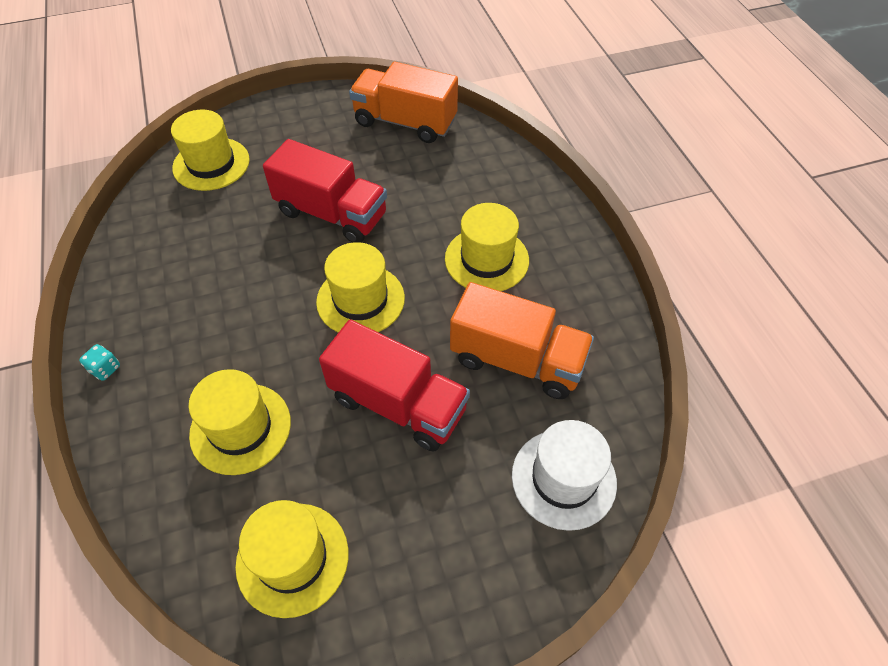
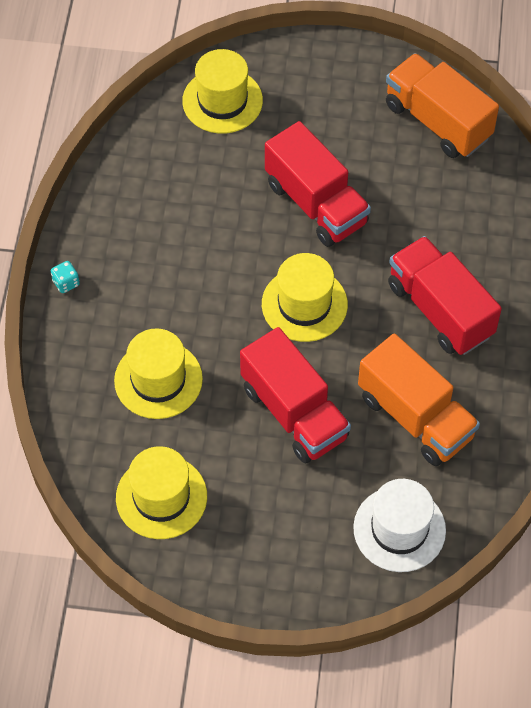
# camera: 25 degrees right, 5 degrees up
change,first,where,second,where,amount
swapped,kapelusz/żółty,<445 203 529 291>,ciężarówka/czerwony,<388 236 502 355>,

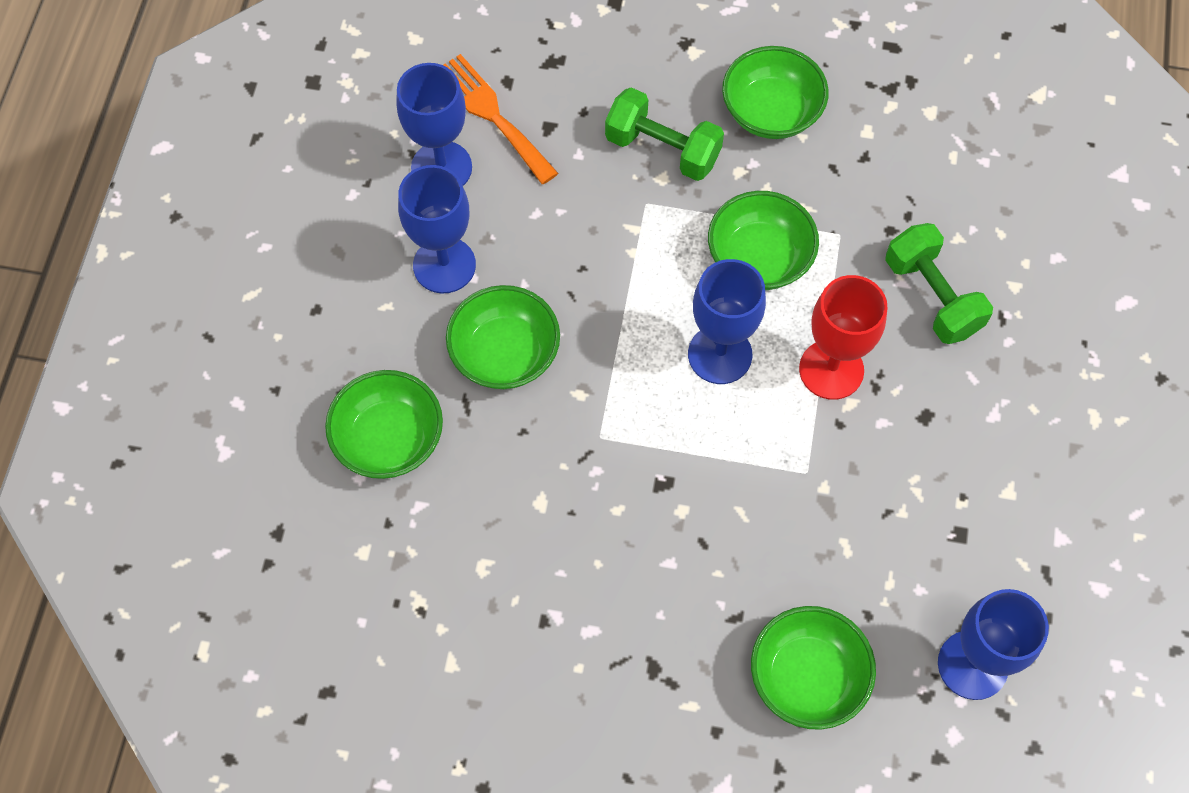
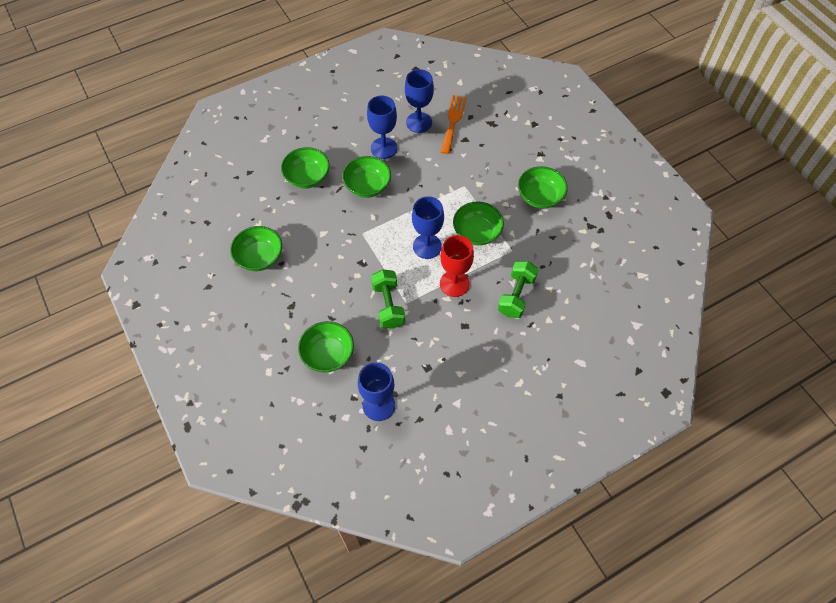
# camera: 50 degrees right, 5 degrees down
change,first,where,second,where,amount
new,,,miska/zielony,<230 226 282 271>,
shifted,hantel/zielony,<605 87 724 181>,,<371 269 405 329>,

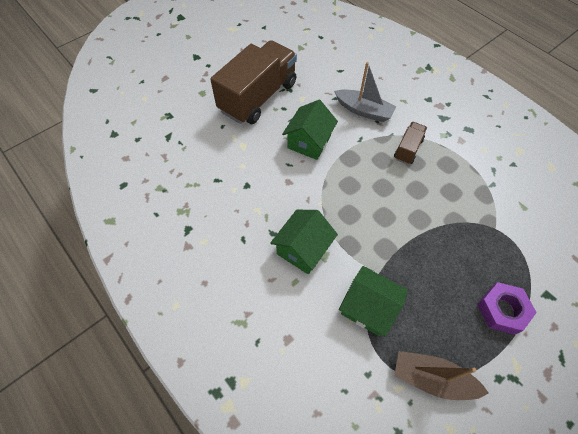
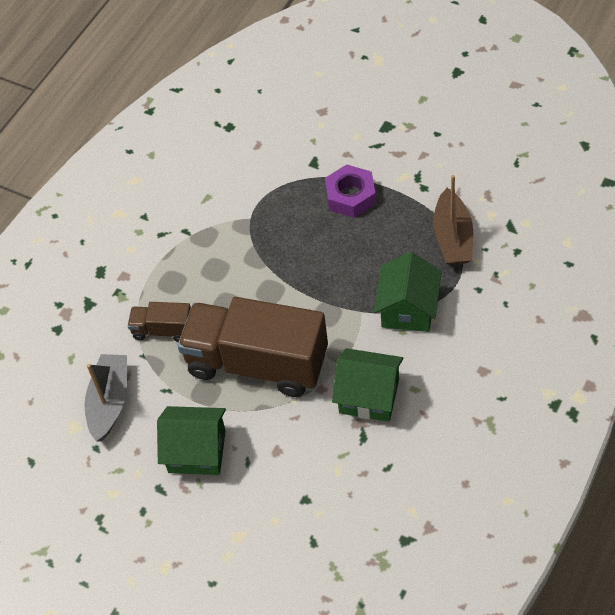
# camera: 105 degrees left, 5 degrees down
change,first,where,second,where,amount
shifted,ciężarówka/brązowy,<210 40 297 124>,,<177 297 328 397>,

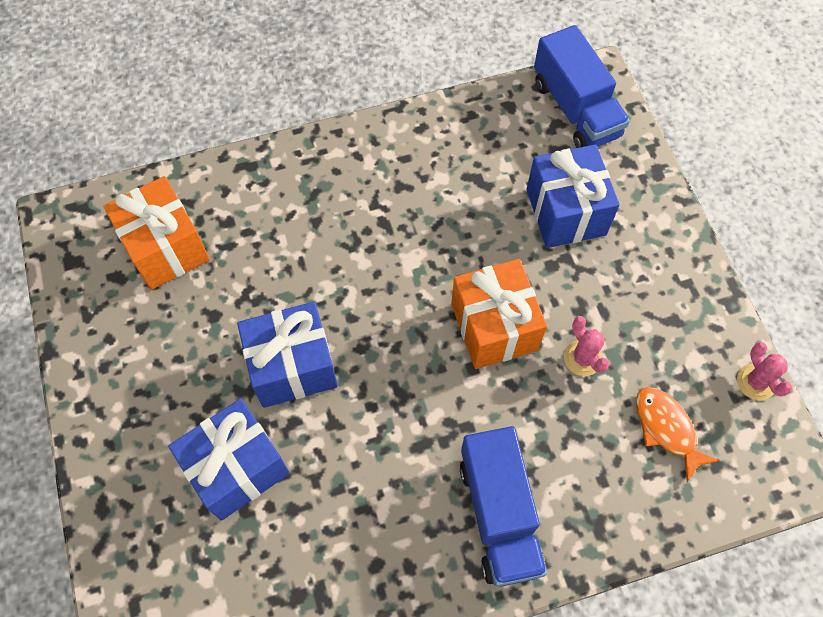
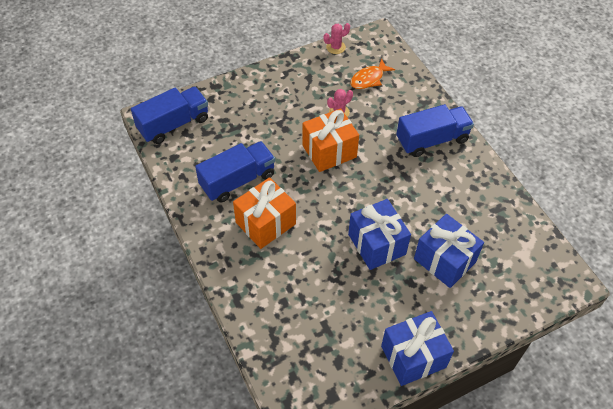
# camera: 100 degrees left, 10 degrees down
change,first,where,second,where,amount
new,,,ciężarówka/niebieski,<195 141 275 203>,
shifted,prezent/pomarańczowy,<103 176 210 290>,,<233 177 296 249>,
shifted,prezent/niebieski,<526 144 620 248>,,<381 311 454 386>,

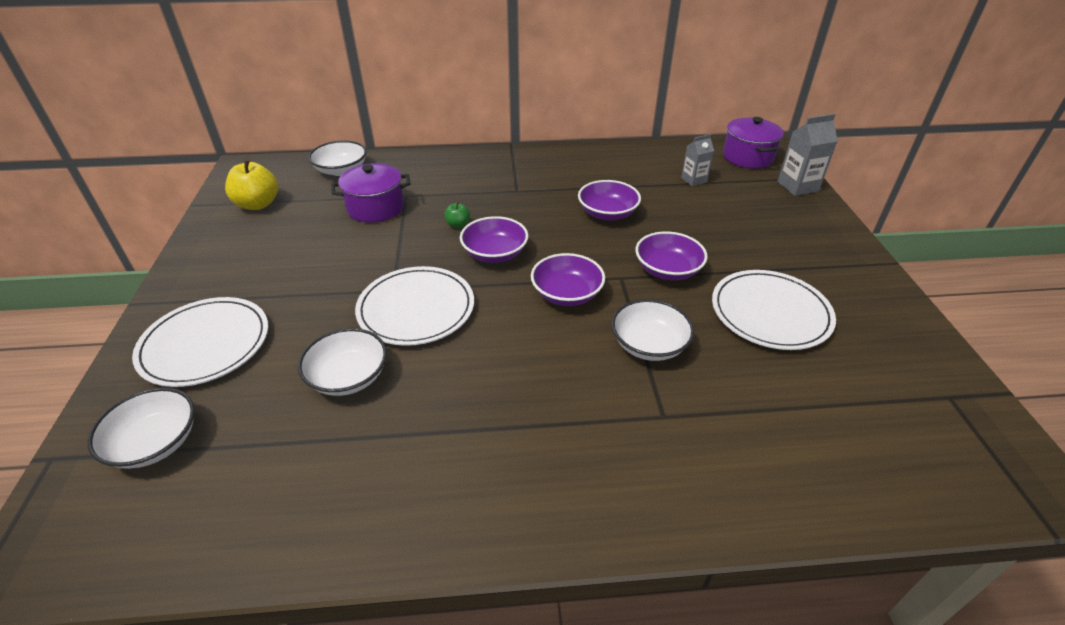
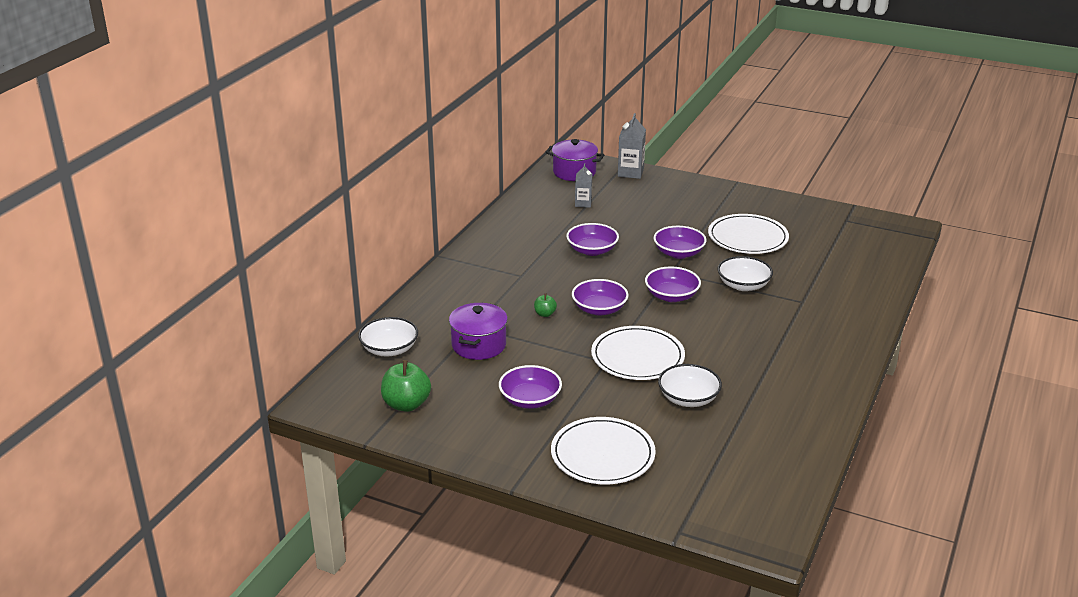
# camera: 60 degrees left, 10 degrees down
change,first,where,second,where,amount
gone,miska/biały,<88 388 195 469>,,,
new,,,miska/fioletowy,<499 365 562 409>,
repainted,jabłko/żółty,<225 159 278 210>,jabłko/zielony,<381 360 431 412>,

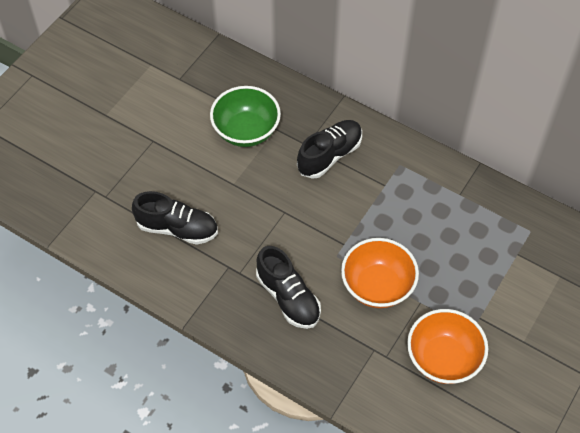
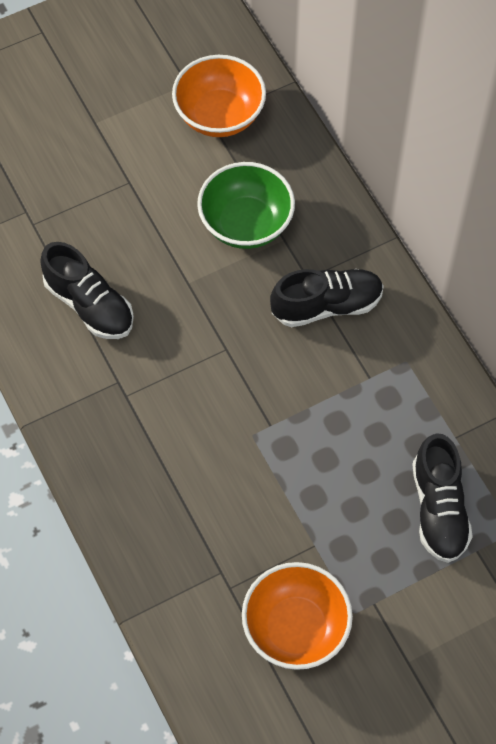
# camera: 30 degrees right, 5 degrees up
change,first,where,second,where,amount
shifted,but/czarny,<256 246 321 329>,,<412 433 473 563>,
shifted,miska/pomarańczowy,<341 238 419 308>,,<172 55 266 137>,

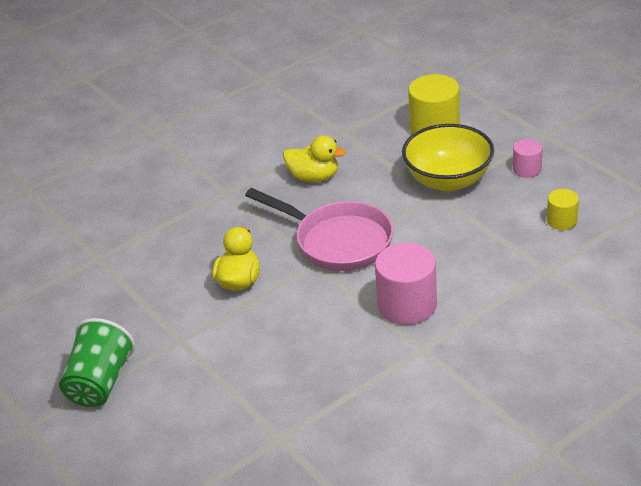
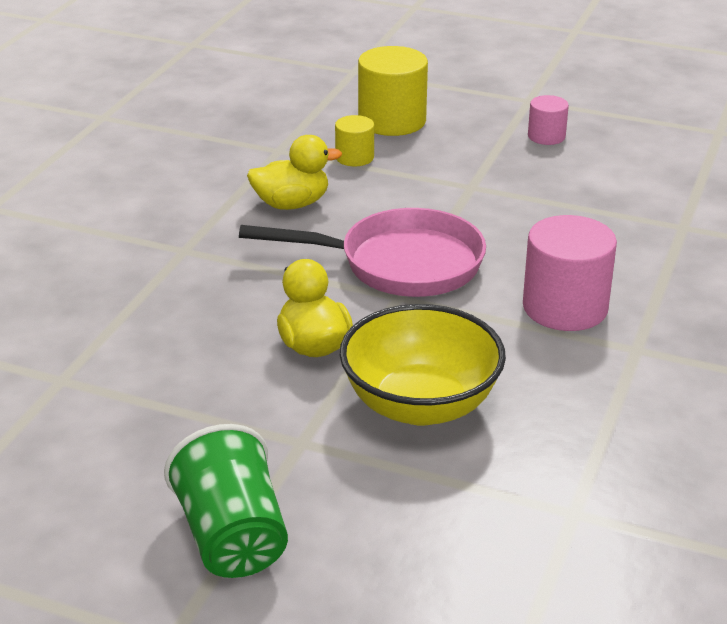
# camera: 35 degrees left, 5 degrees down
change,first,where,second,where,amount
shifted,miska/żółty,<402 124 494 191>,,<340 304 506 426>,
shifted,walec/żółty,<547 189 579 230>,,<335 115 374 166>,

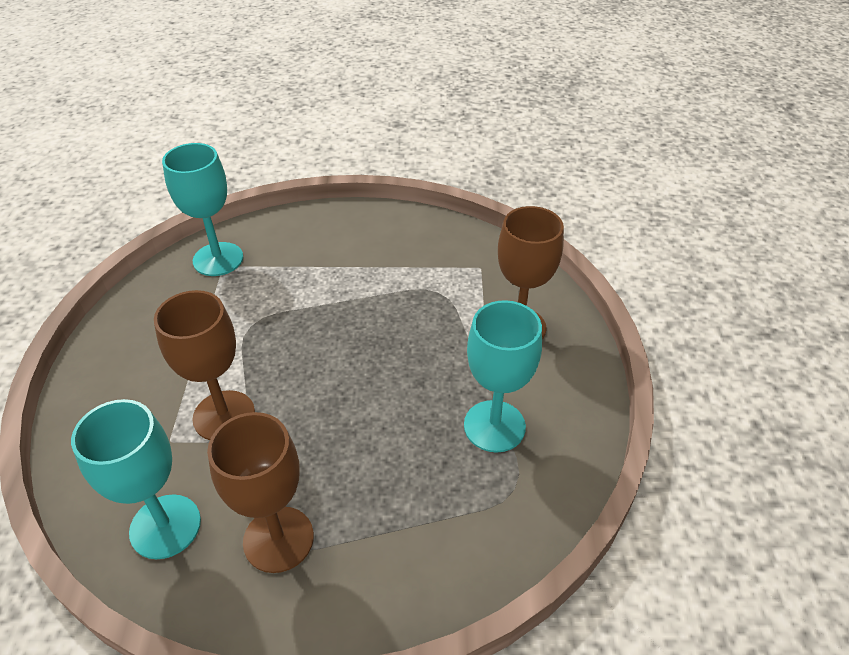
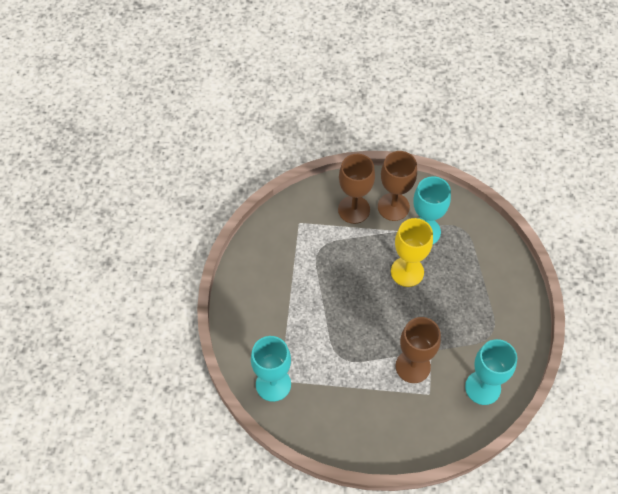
# camera: 85 degrees left, 15 degrees up
change,first,where,second,where,amount
new,,,kielich/żółty,<391 218 433 287>,
shifted,kielich/brązowy,<207 412 314 573>,,<378 151 417 221>,

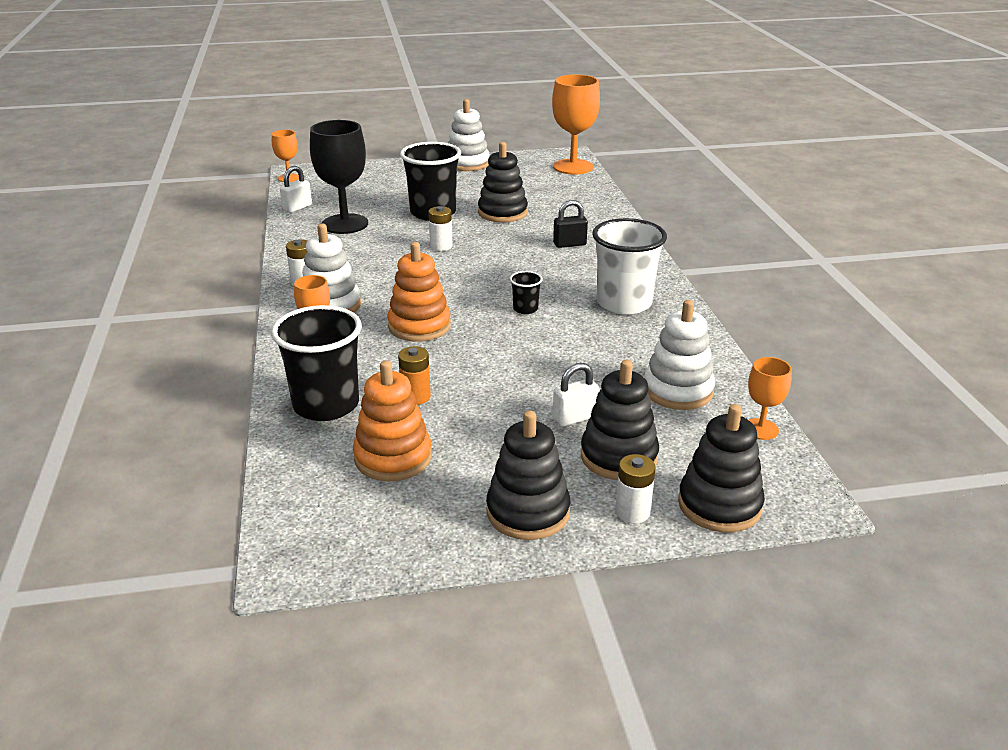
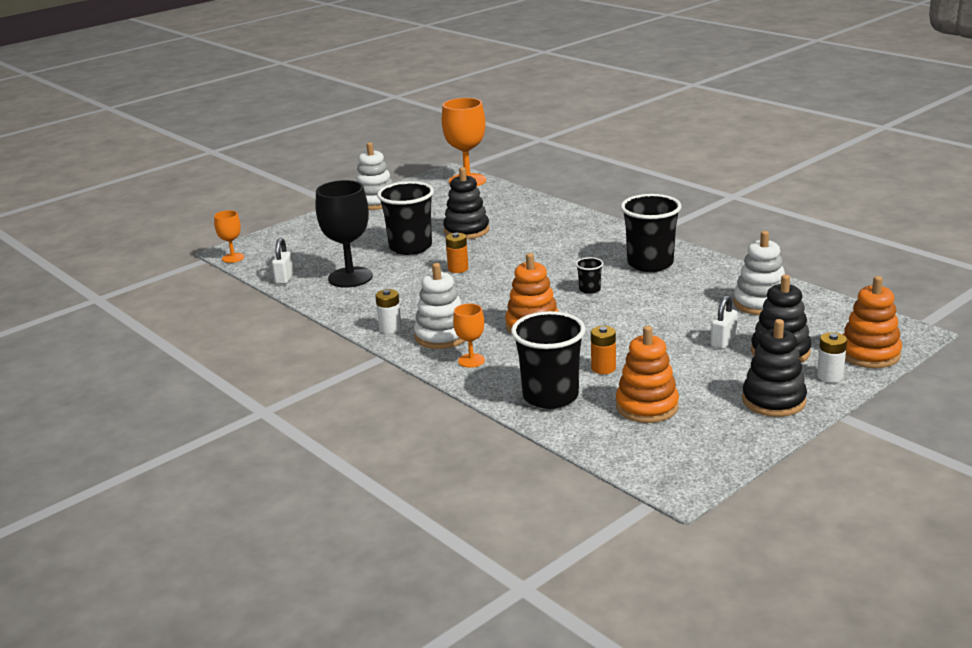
# camera: 30 degrees left, 5 degrees down
change,first,where,second,where,amount
gone,kłódka/czarny,<553 200 588 248>,,,
gone,kielich/pomarańczowy,<748 357 792 440>,,,
repainted,bateria/biały,<428 206 452 251>,bateria/pomarańczowy,<446 233 468 273>,
repainted,szklanka/biały,<592 218 667 315>,szklanka/czarny,<621 194 682 272>,
repainted,zabawka nakładanka/czarny,<678 404 765 532>,zabawka nakładanka/pomarańczowy,<843 276 902 368>,

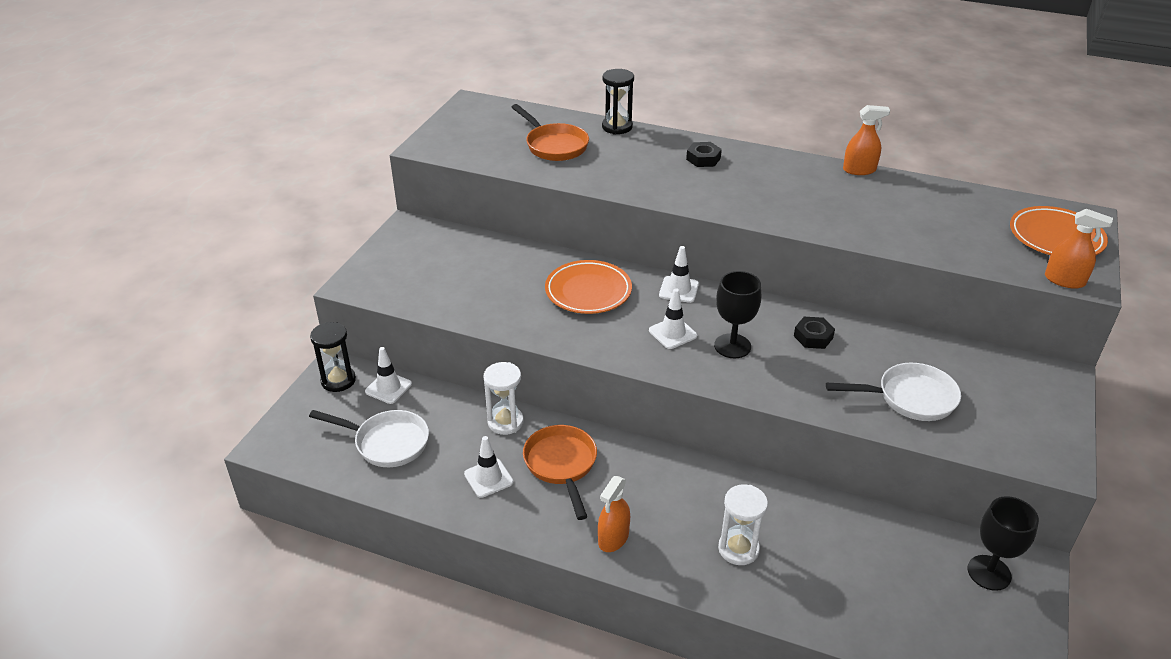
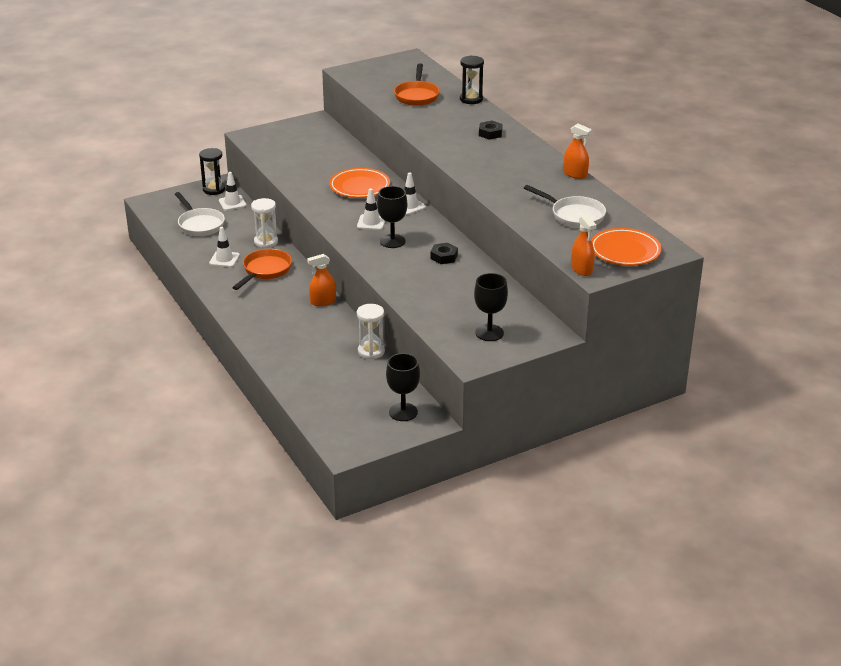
# camera: 40 degrees right, 5 degrees down
change,first,where,second,where,amount
new,,,kielich/czarny,<474 273 508 341>,
shifted,spryskiwacz/pomarańczowy,<598 476 630 552>,,<307 254 336 306>,
shifted,klepsydra/biały,<718 484 768 565>,,<357 304 385 360>,
shifted,patelnia/biały,<826 363 961 421>,,<524 185 606 228>,

